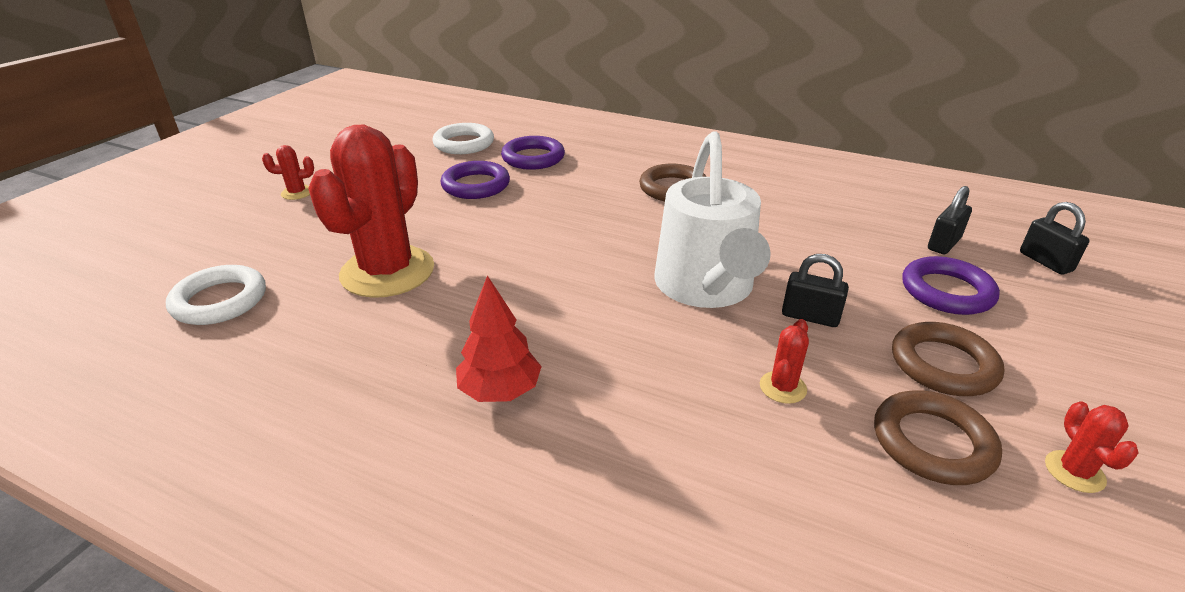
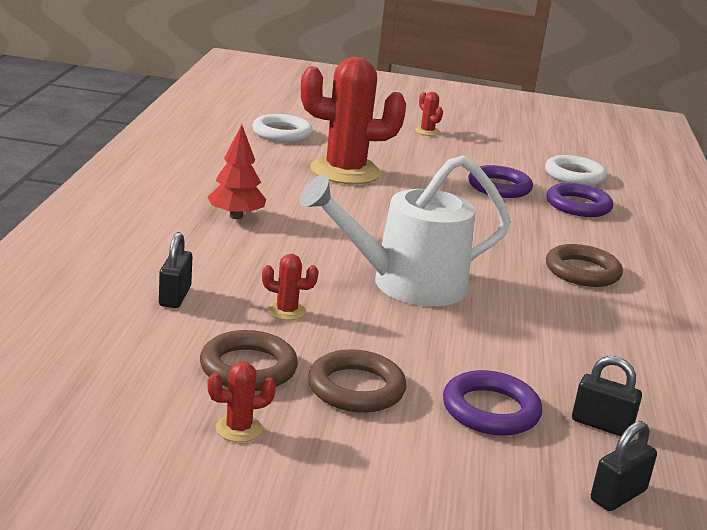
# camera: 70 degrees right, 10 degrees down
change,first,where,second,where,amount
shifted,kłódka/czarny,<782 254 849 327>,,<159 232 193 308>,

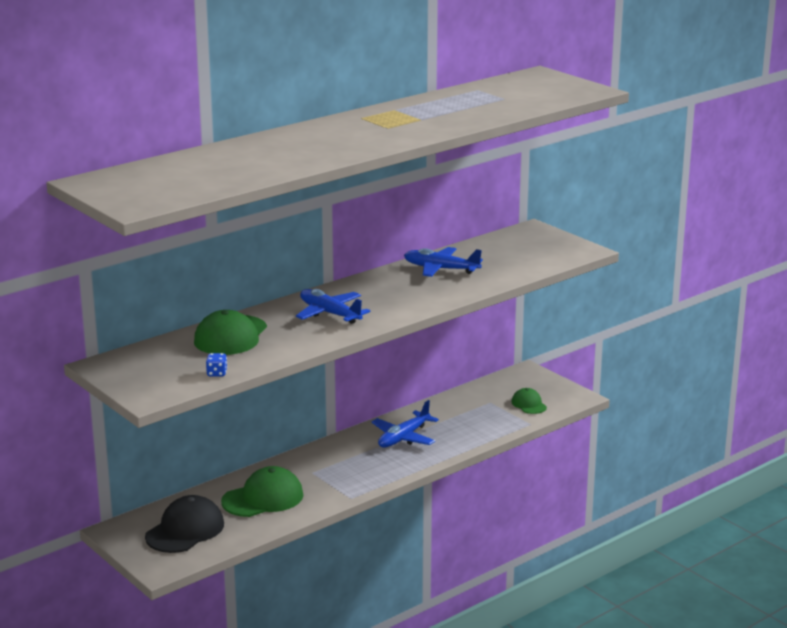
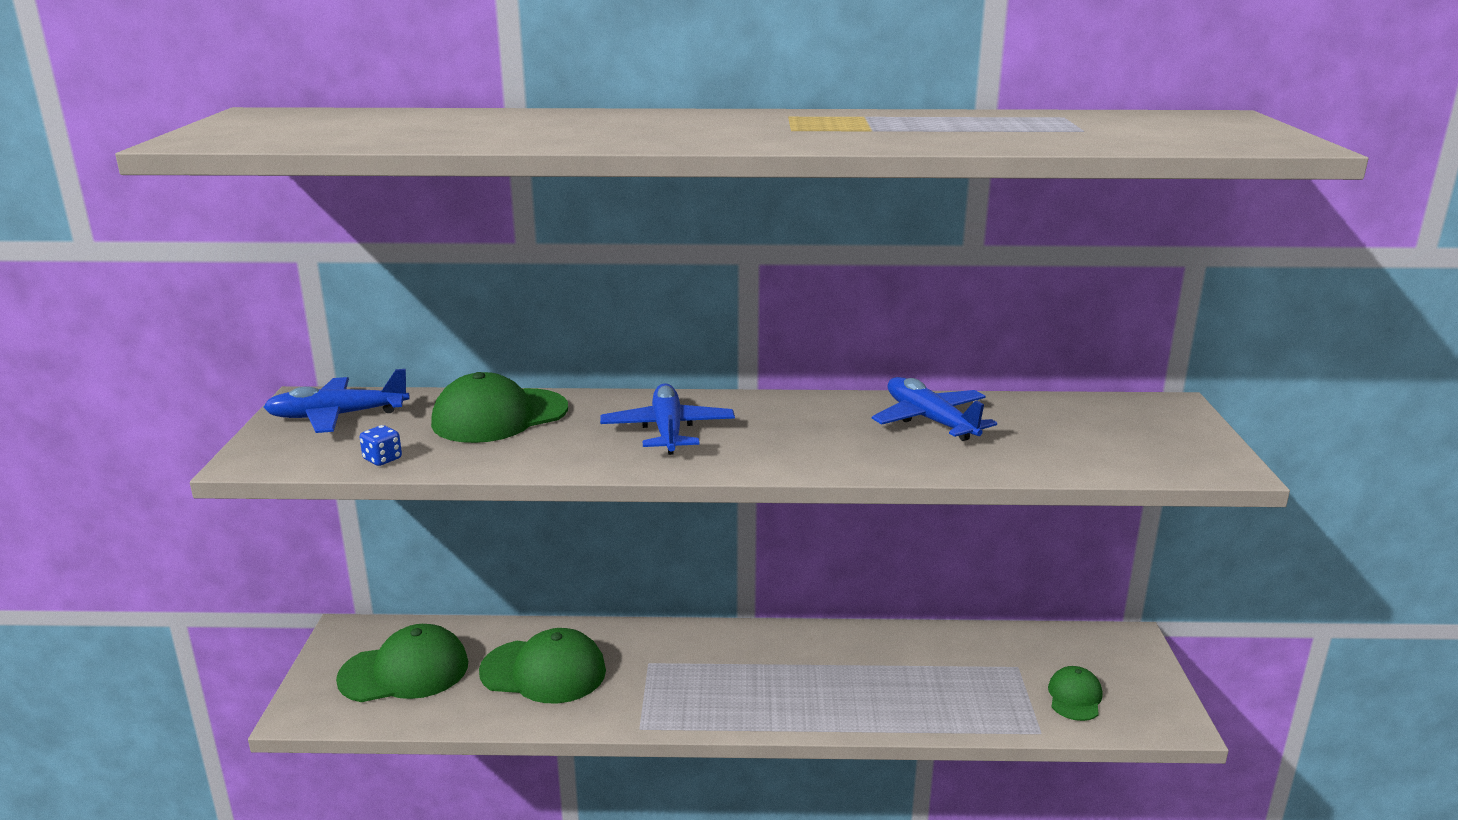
# camera: 40 degrees right, 0 degrees up
change,first,where,second,where,amount
shifted,samolot/niebieski,<371 400 439 448>,,<264 369 410 433>,
repainted,czapka/czarny,<145 495 224 553>,czapka/zielony,<336 624 468 702>,

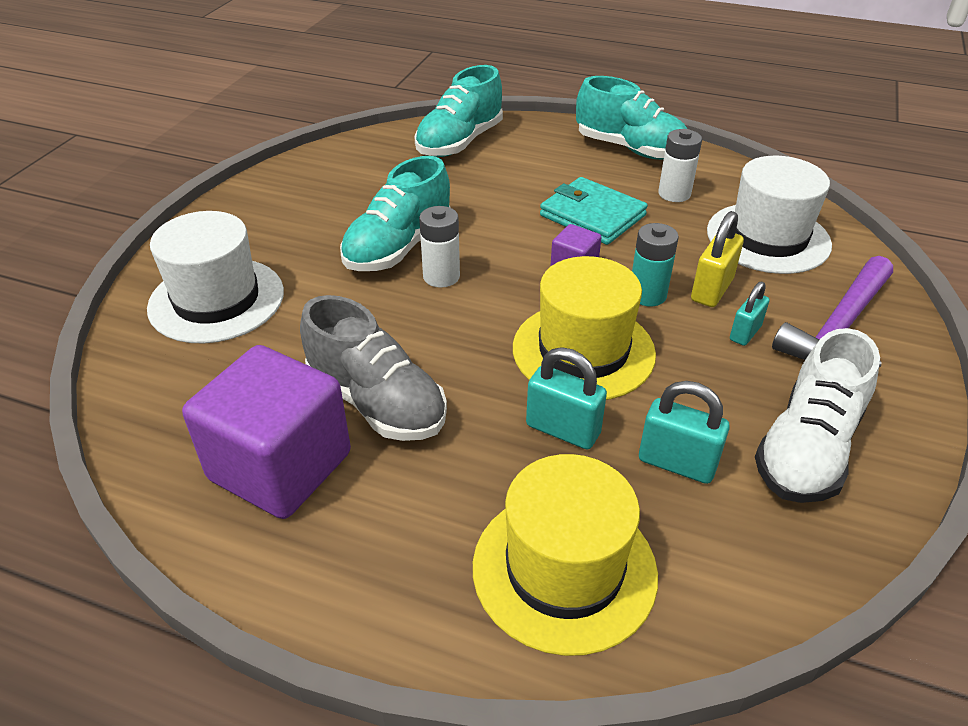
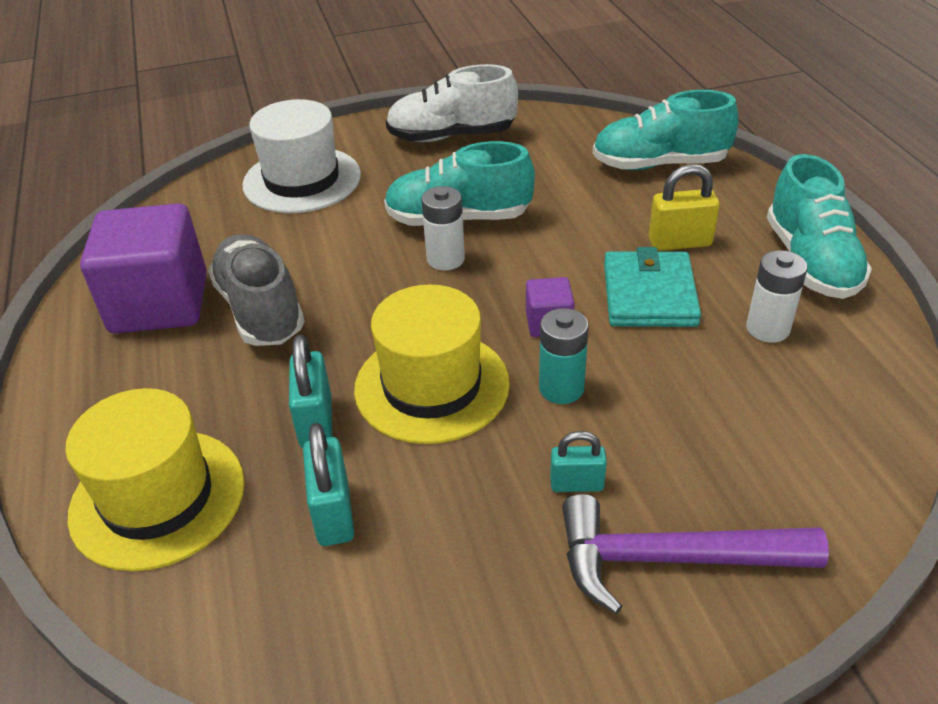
# camera: 55 degrees right, 0 degrees up
change,first,where,second,where,amount
gone,kapelusz/biały,<707 156 832 274>,,,
shifted,kłódka/żółty,<691 211 744 307>,,<649 164 719 251>,
shifted,but/biały,<755 328 880 503>,,<386 64 518 142>,
rotated,but/szary,<300 295 447 441>,,<208 234 305 346>,150 degrees clockwise

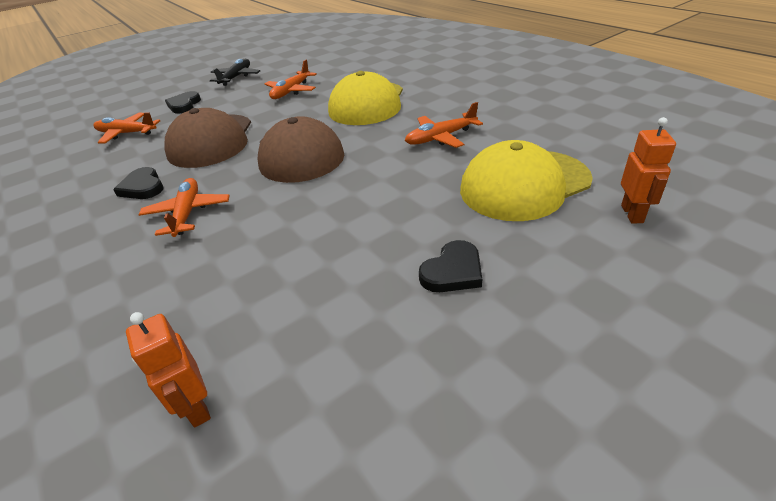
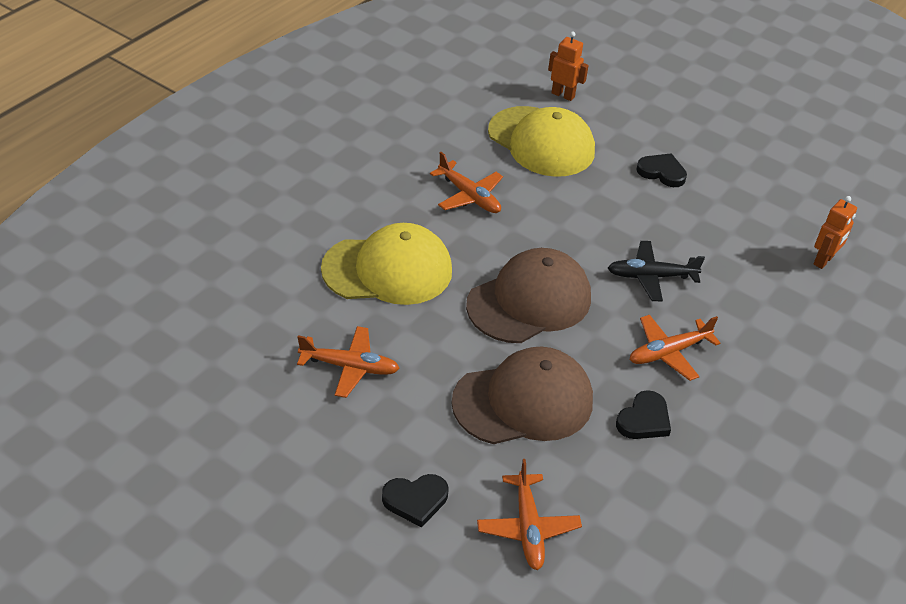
# camera: 115 degrees left, 5 degrees up
change,first,where,second,where,amount
shifted,samolot/czarny,<210 58 260 86>,,<608 241 705 301>,
rotated,robot/pomarańczowy,<621 117 676 224>,,<548 32 589 101>,45 degrees clockwise

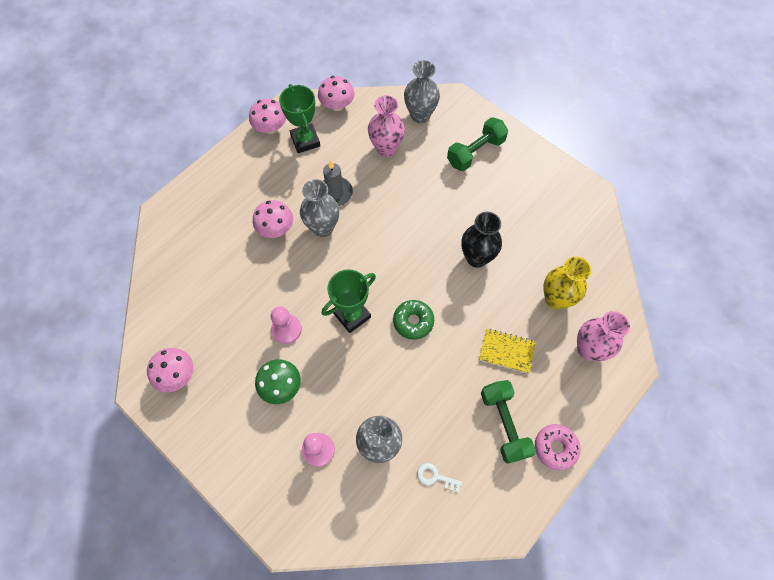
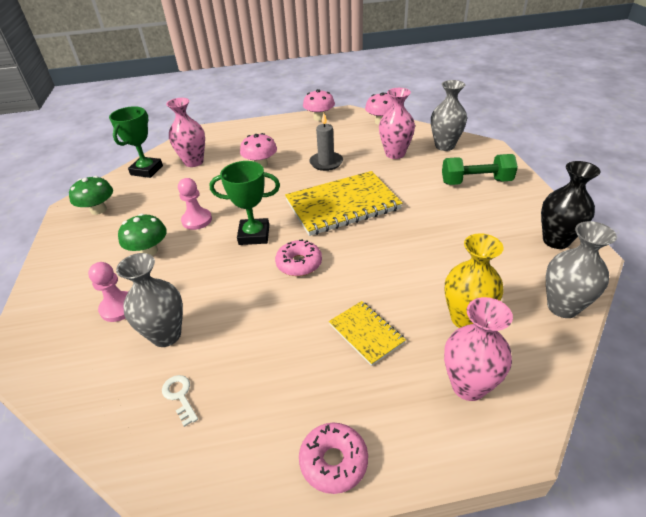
# camera: 40 degrees right, 25 degrees down
change,first,where,second,where,amount
gone,hantel/zielony,<481 380 536 464>,,,
new,,,wazon/różowy,<166 98 205 167>,
new,,,zeszyt/żółty,<285 171 402 236>,
shifted,puchar/zielony,<279 84 320 153>,,<109 106 163 178>,
shifted,wazon/szary,<300 179 339 237>,,<546 221 617 318>,
shifted,wazon/czarny,<461 212 502 268>,,<541 161 601 249>,
repainted,grzyb/różowy,<147 348 193 393>,grzyb/zielony,<69 176 113 215>,
repainted,donut/zielony,<393 300 434 340>,donut/różowy,<275 239 322 276>,

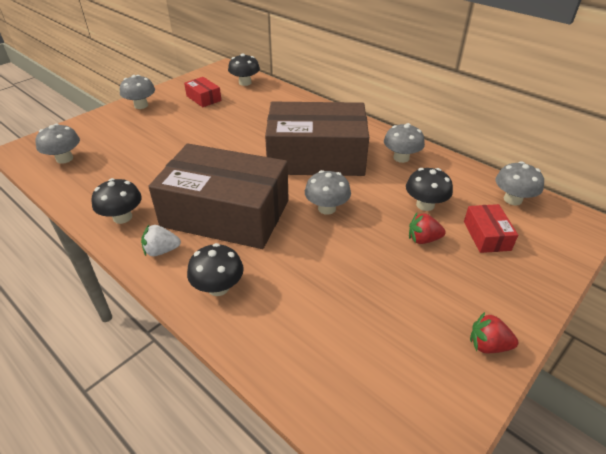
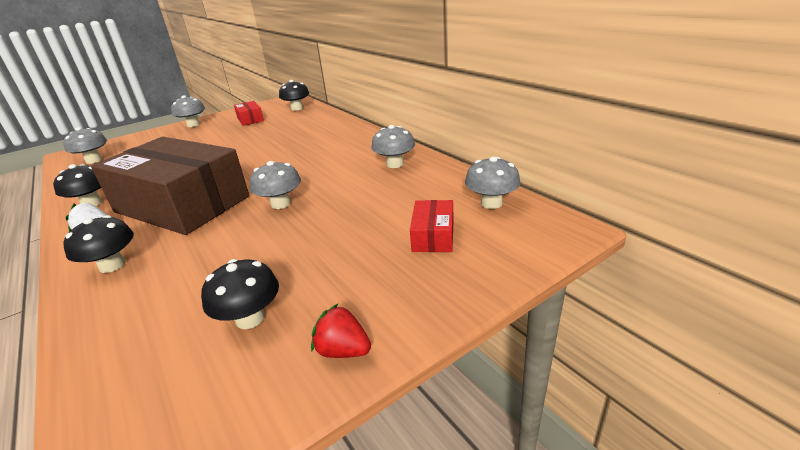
# camera: 15 degrees right, 10 degrees down
change,first,where,second,where,amount
gone,pudełko/brązowy,<265 102 369 176>,,,
gone,truskawka/czerwony,<409 213 446 244>,,,
shifted,grzyb/czarny,<406 168 453 211>,,<201 259 279 329>,

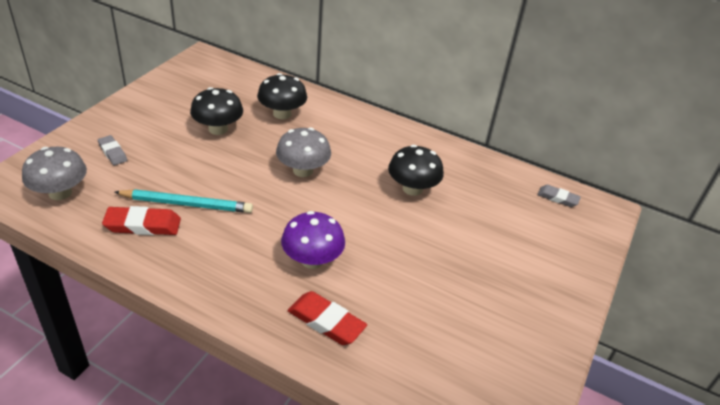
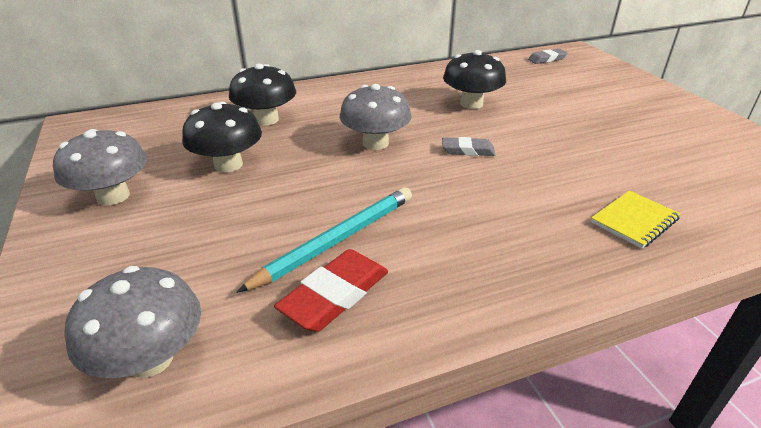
# camera: 45 degrees left, 5 degrees down
change,first,where,second,where,amount
gone,grzyb/fioletowy,<281 211 345 269>,,,
new,,,grzyb/szary,<53 129 147 205>,
shifted,gumka do mazania/szary,<98 135 127 165>,,<442 137 495 156>,
swapped,gumka do mazania/czerwony,<288 291 367 345>,zeszyt/żółty,<591 190 680 249>,

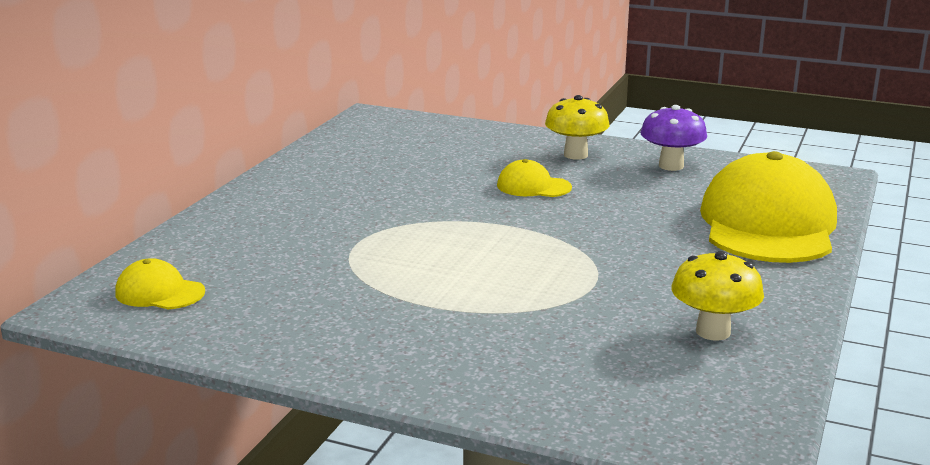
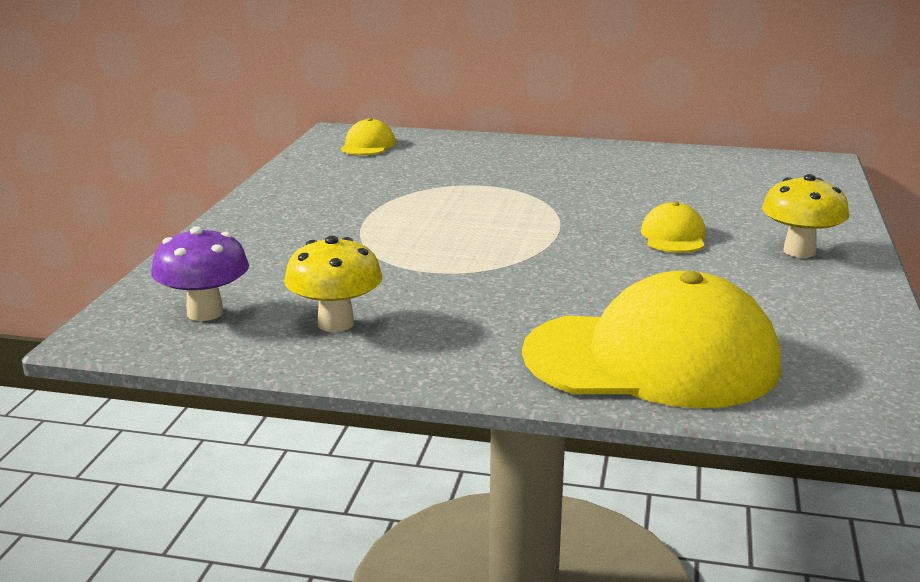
# camera: 80 degrees right, 0 degrees up
change,first,where,second,where,amount
shifted,grzyb/fioletowy,<641 105 707 171>,,<151 227 249 321>,

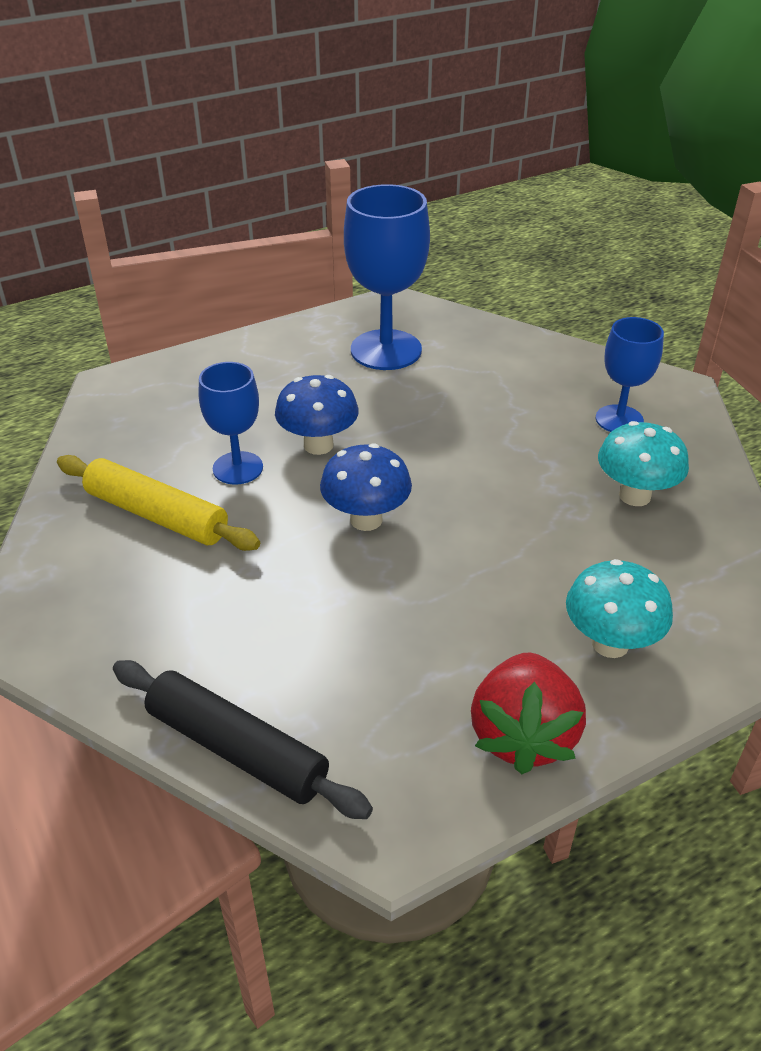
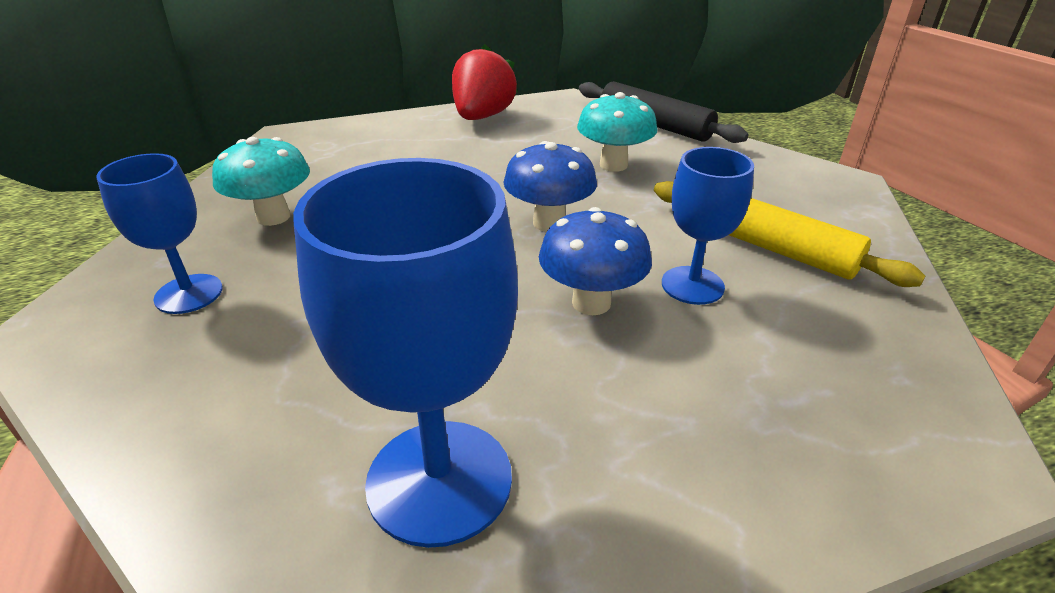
# camera: 170 degrees left, 5 degrees down
change,first,where,second,where,amount
shifted,grzyb/turkusowy,<566 559 673 658>,,<577 92 657 172>,

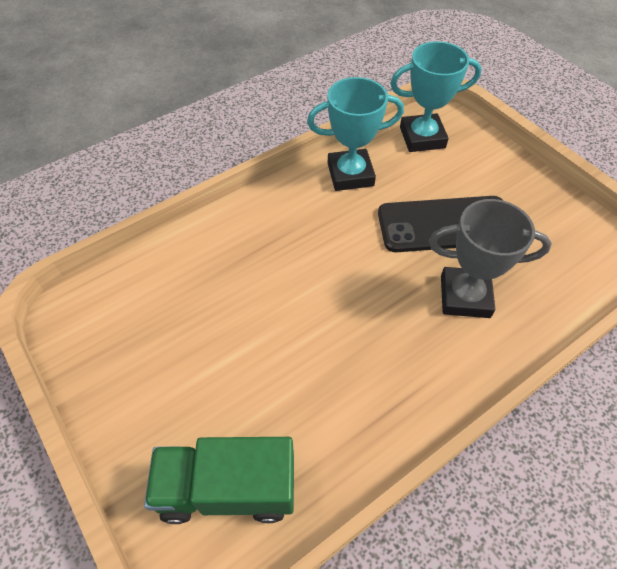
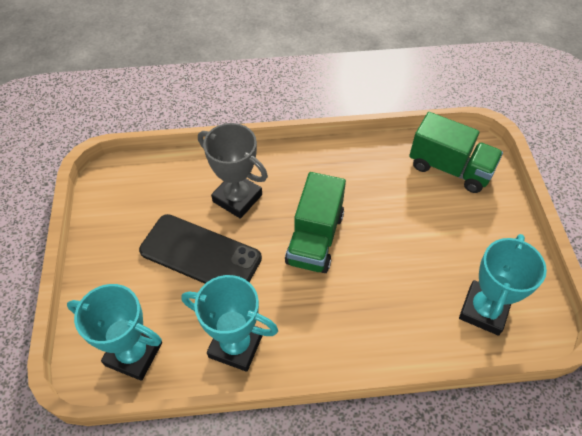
# camera: 150 degrees left, 0 degrees up
change,first,where,second,where,amount
new,,,ciężarówka/zielony,<285 172 346 273>,
new,,,puchar/turkusowy,<459 234 547 336>,

